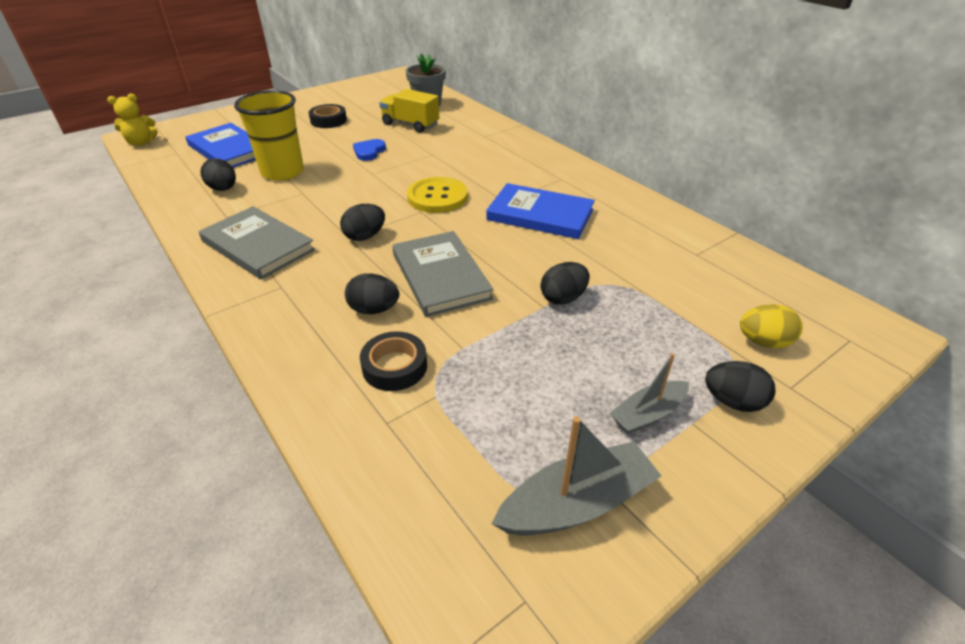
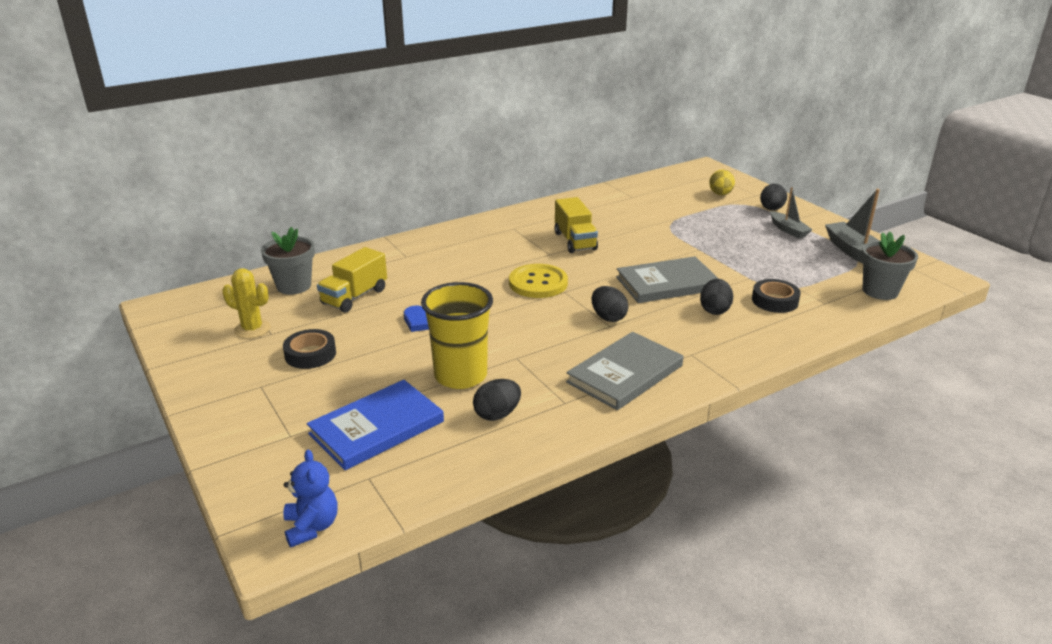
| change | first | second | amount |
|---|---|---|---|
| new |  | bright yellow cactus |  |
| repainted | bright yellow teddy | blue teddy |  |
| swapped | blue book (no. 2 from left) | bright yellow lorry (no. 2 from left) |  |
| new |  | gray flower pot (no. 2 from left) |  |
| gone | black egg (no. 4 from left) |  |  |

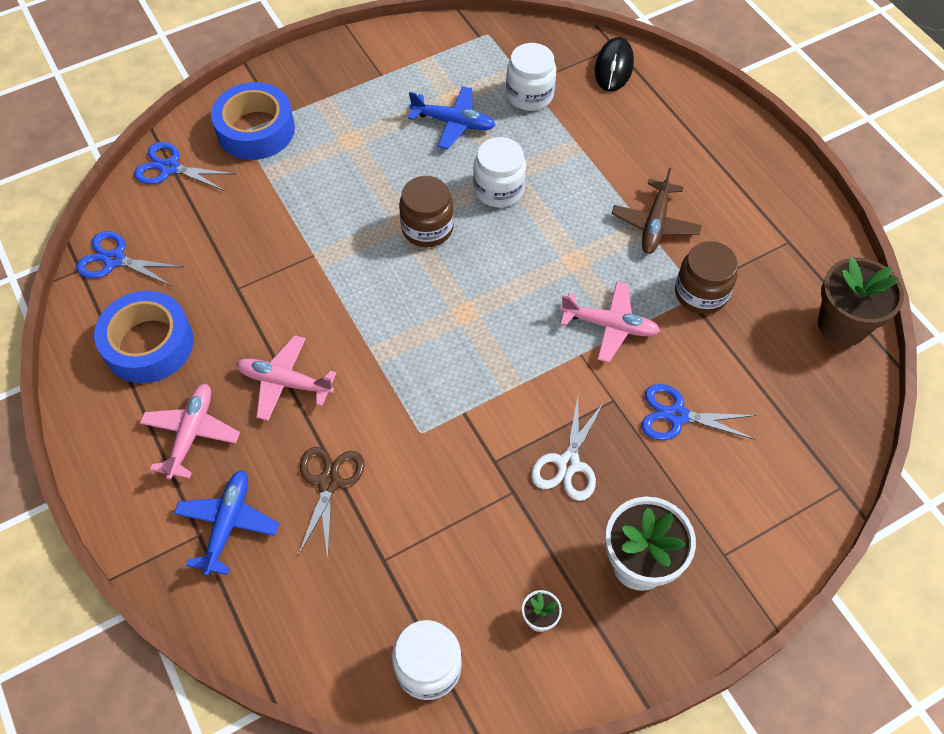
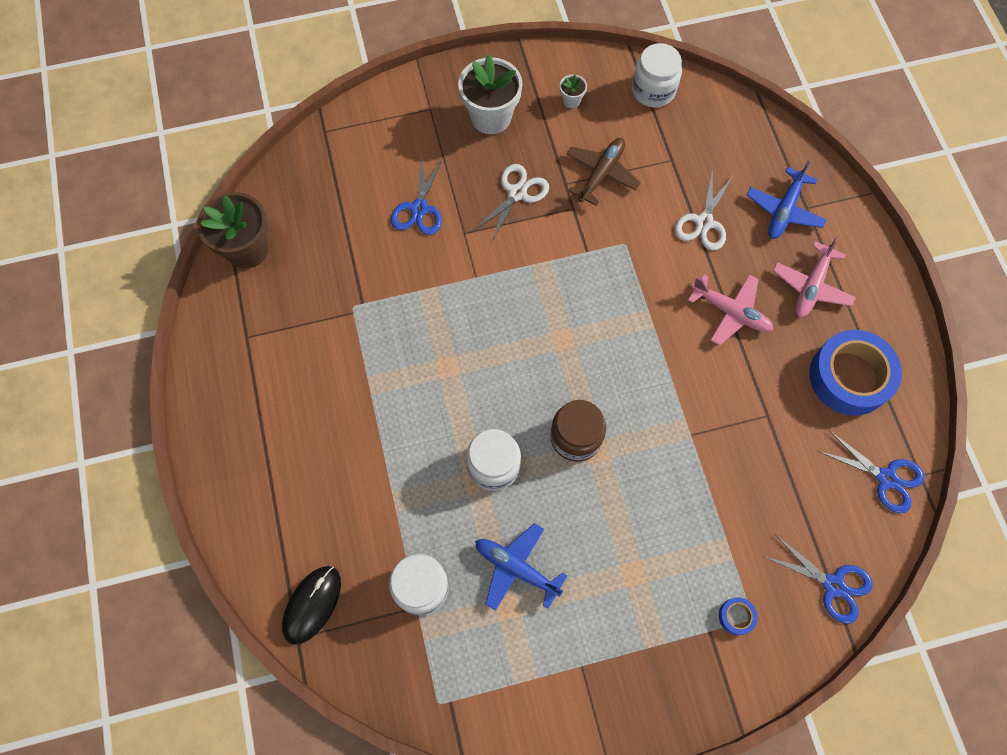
| change | first | second | amount |
|---|---|---|---|
| rotated | blue scissors (no. 3 from left in the first image) | blue scissors (no. 1 from left) | 75 degrees clockwise |
| shifted | brown toy plane |  |  |
| repainted | brown scissors | snow-white scissors (no. 2 from left) |  |
| scaled | blue sticky tape (no. 2 from left in the first image) | blue sticky tape (no. 1 from left) | x0.40 |
| gone | rosy toy plane (no. 3 from left) |  |  |
| gone | brown preserve jar (no. 2 from left) |  |  |

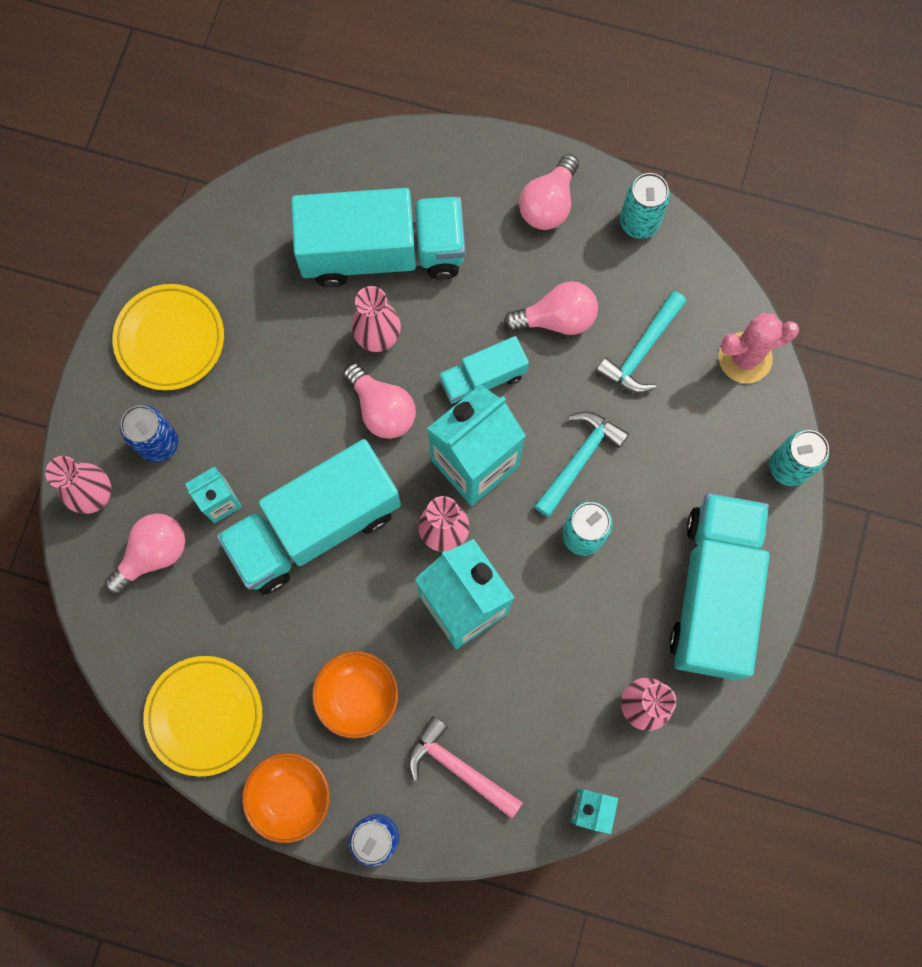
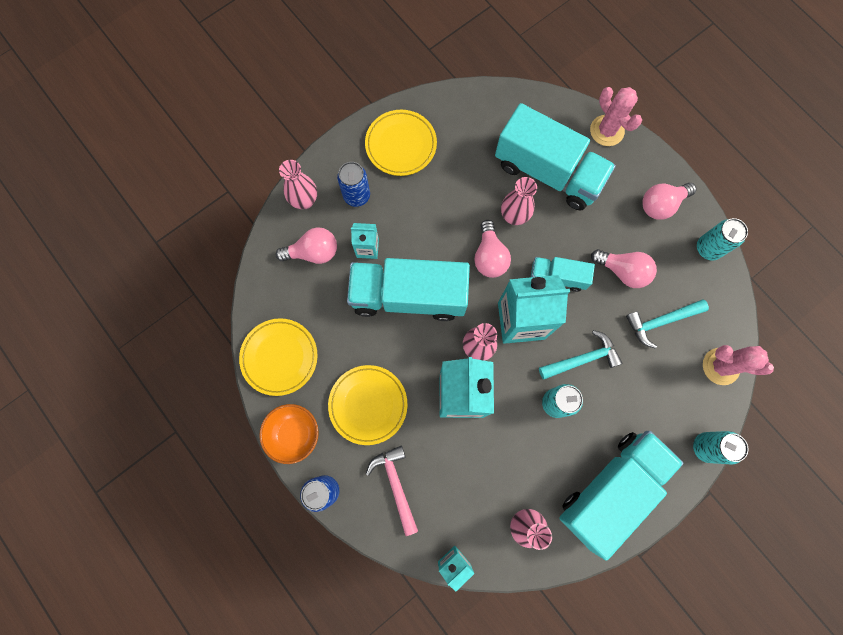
| change | first | second | amount |
|---|---|---|---|
| swapped | orange bowl (no. 2 from left) | bright yellow dinner plate (no. 2 from left) |  |
| new |  | rosy cactus (no. 1 from left) |  |

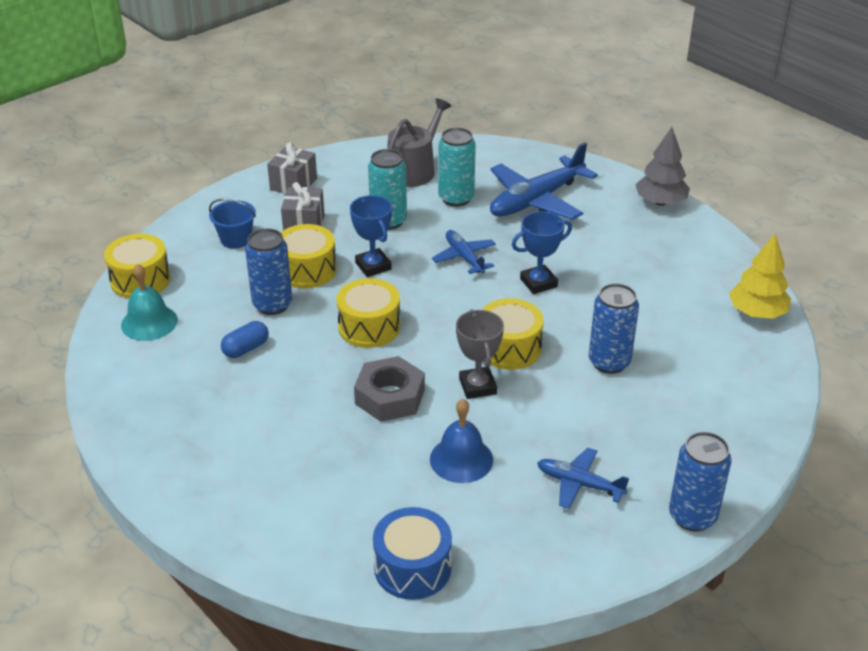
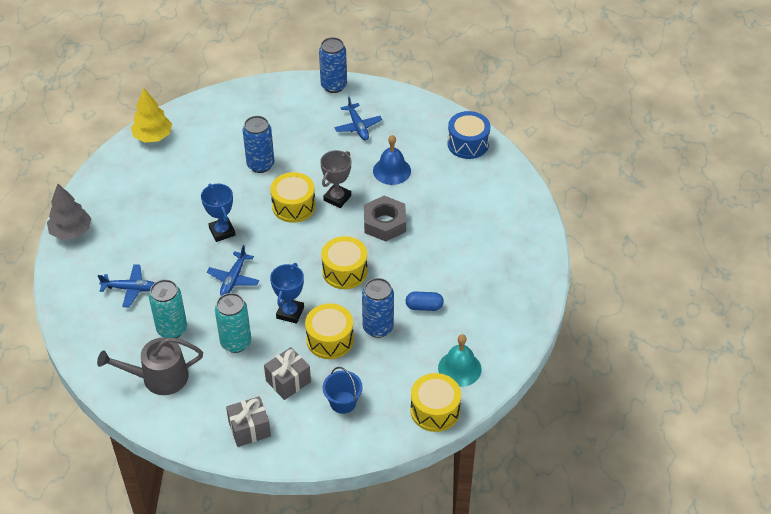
| change | first | second | amount |
|---|---|---|---|
| scaled | blue toy plane (no. 2 from left in the first image) | blue toy plane (no. 1 from left) | x0.55 |
| rotated | blue trophy (no. 2 from left in the first image) | blue trophy (no. 1 from left) | 45 degrees clockwise |

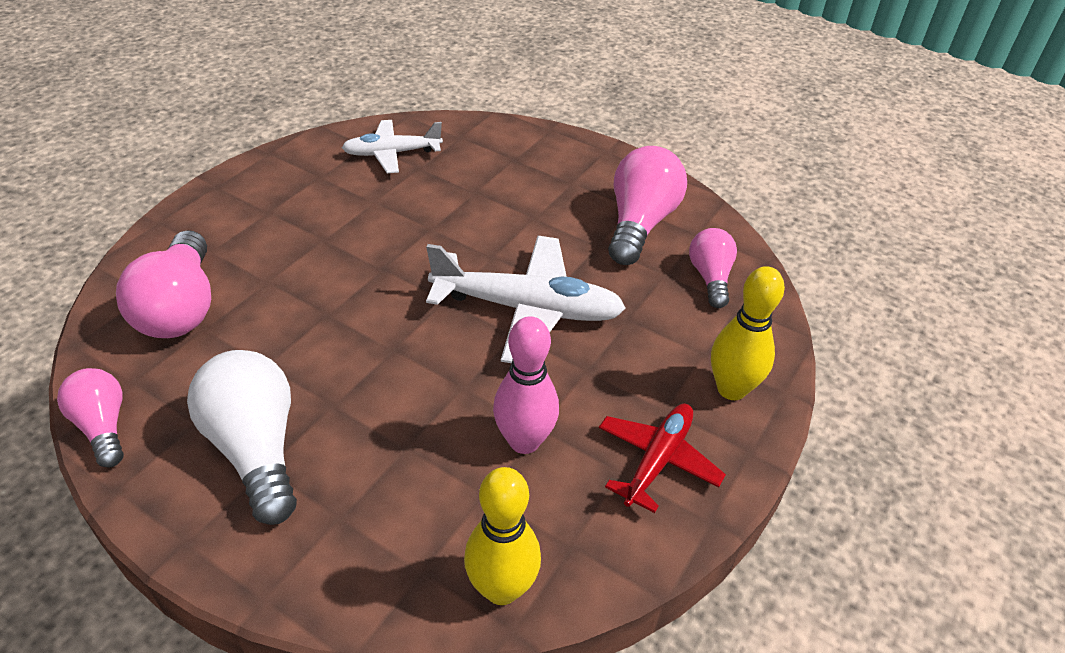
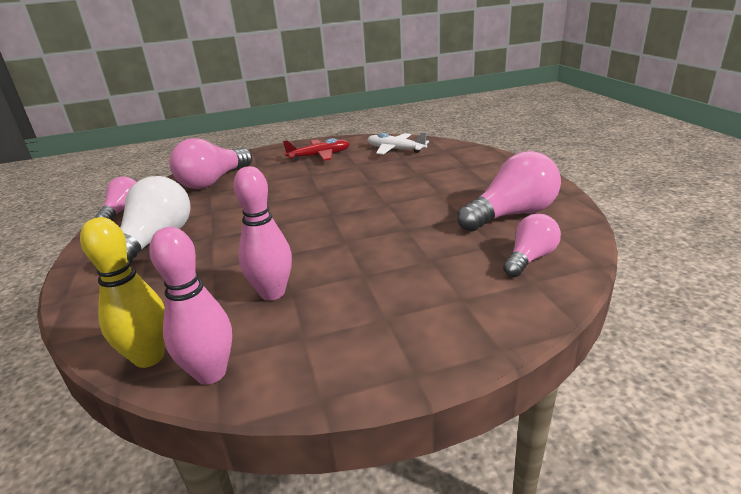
| change | first | second | amount |
|---|---|---|---|
| new |  | rosy bowling pin (no. 1 from left) |  |
| shifted | crimson toy plane |  |  |
| gone | snow-white toy plane (no. 2 from left) |  |  |
| gone | bright yellow bowling pin (no. 2 from left) |  |  |

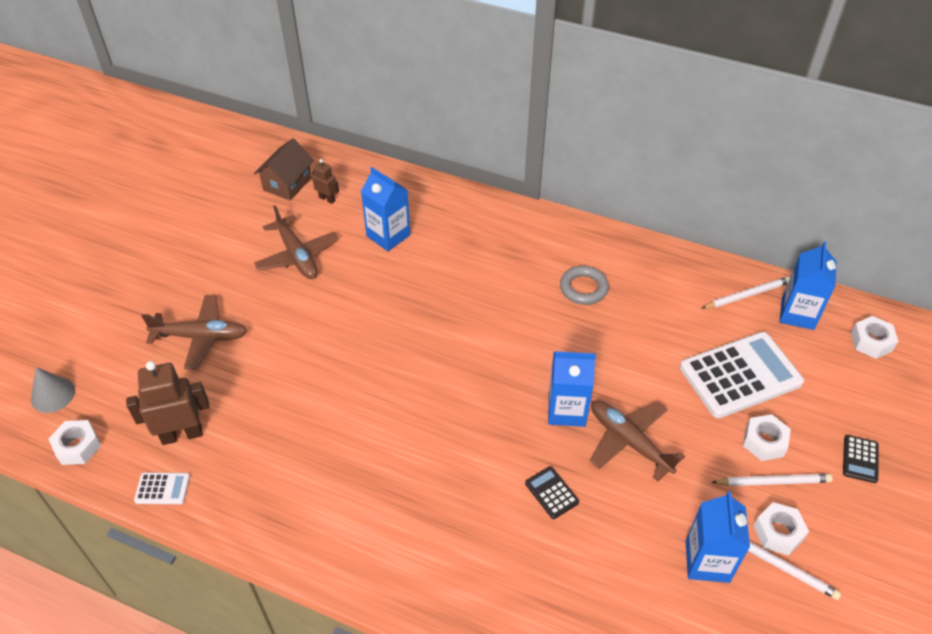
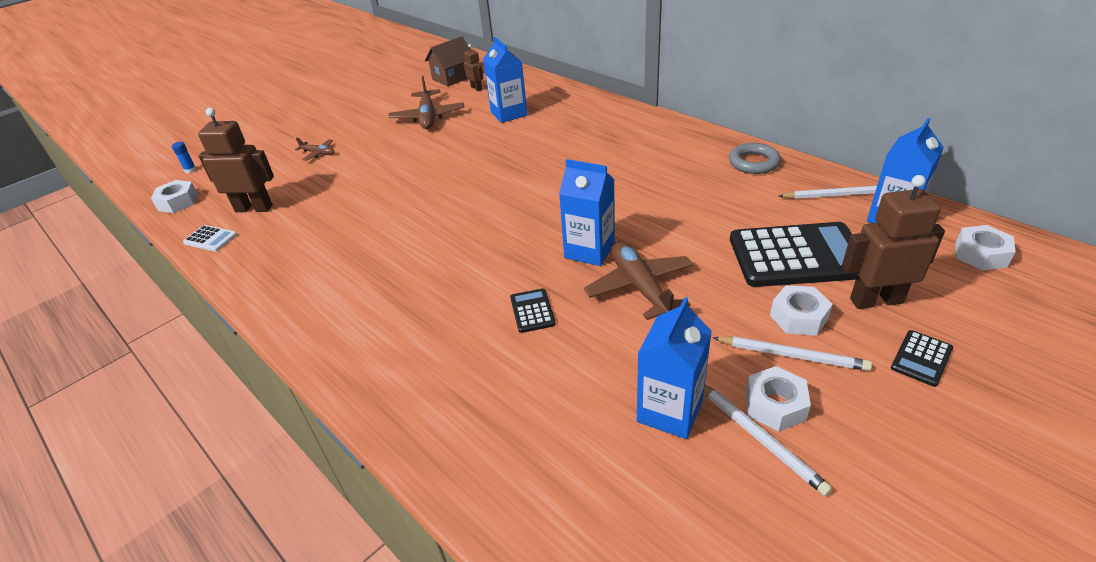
| change | first | second | amount |
|---|---|---|---|
| swapped | gray solid cone | blue glue stick |  |
| scaled | brown toy plane (no. 1 from left) |  | x0.52 |
| shifted | gray hoop |  |  |
| repainted | snow-white calculator (no. 2 from left) | black calculator (no. 2 from left) |  |
| new |  | brown robot figure (no. 3 from left) |  |

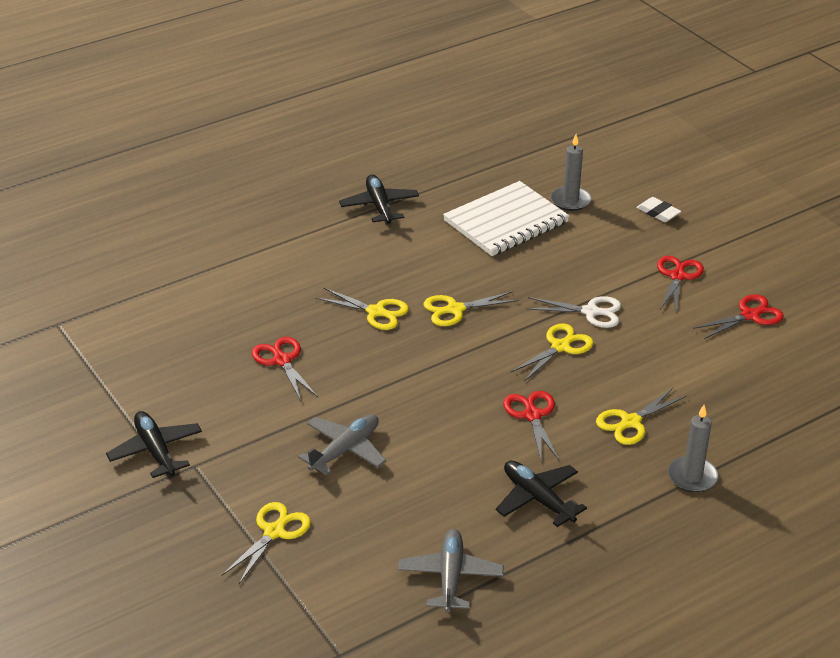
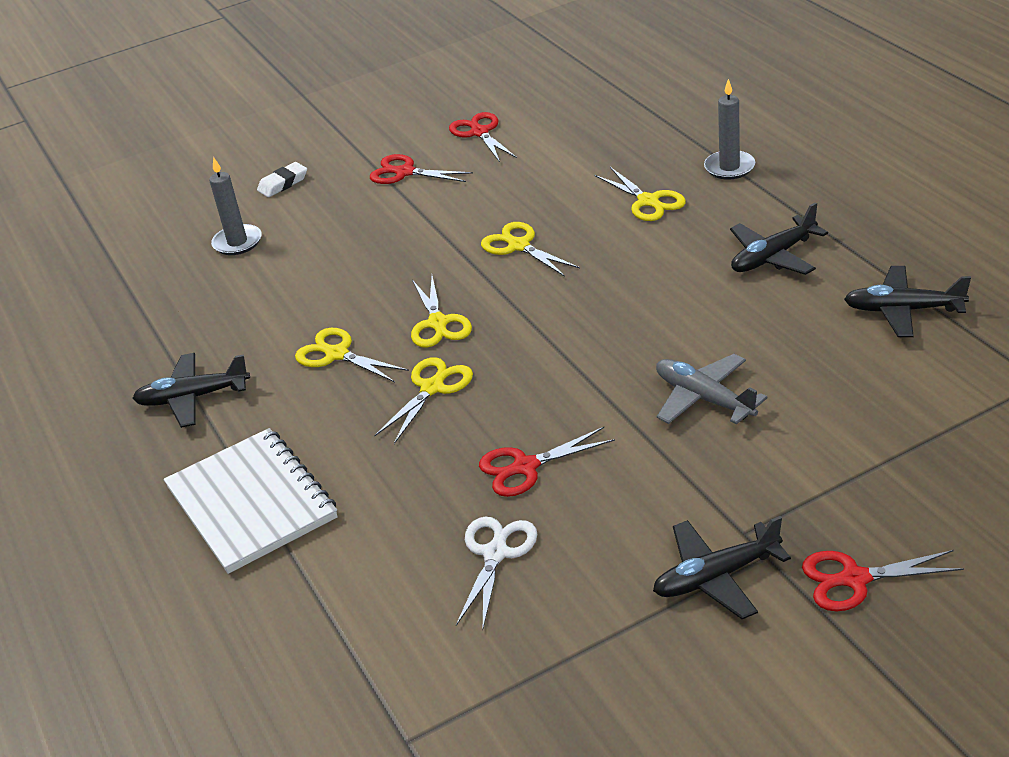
| change | first | second | amount |
|---|---|---|---|
| shifted | snow-white notebook |  |  |
| shifted | bright yellow scissors (no. 1 from left) |  |  |
| shifted | snow-white scissors |  |  |
| shifted | crimson scissors (no. 2 from left in the first image) | crimson scissors (no. 4 from left) |  |
| repainted | gray toy plane (no. 2 from left) | black toy plane (no. 4 from left) |  |

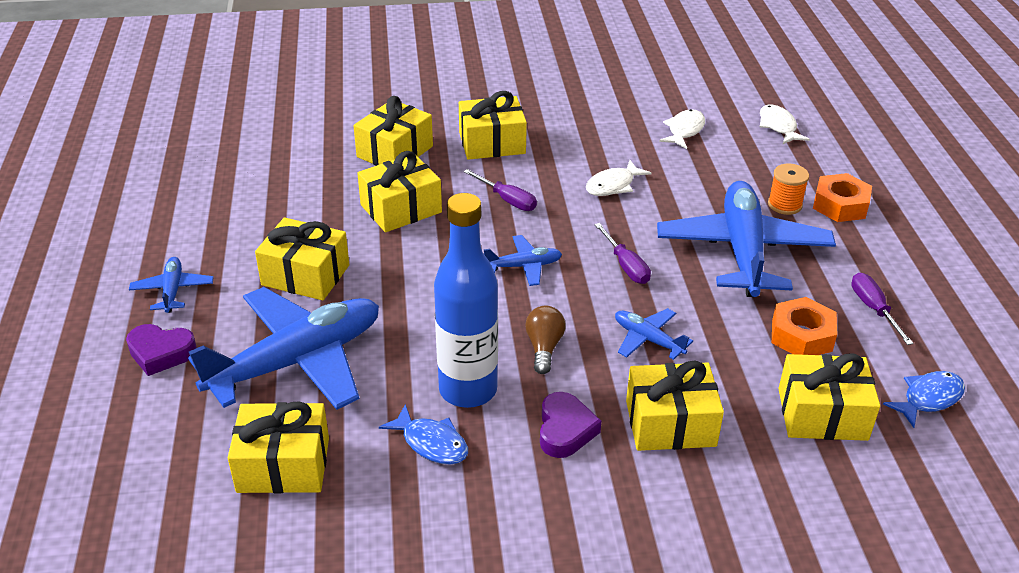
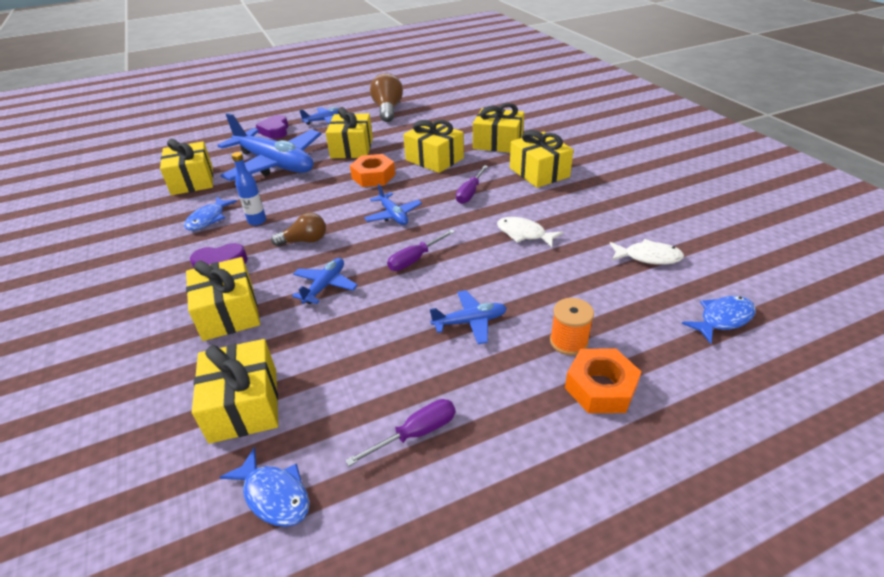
| change | first | second | amount |
|---|---|---|---|
| scaled | blue bottle |  | x0.47 |
| shifted | orange nut (no. 1 from left) |  |  |
| new |  | brown lightbulb (no. 2 from left) |  |
| scaled | blue toy plane (no. 5 from left) |  | x0.45 |
| repainted | snow-white fish (no. 3 from left) | blue fish (no. 3 from left) |  |

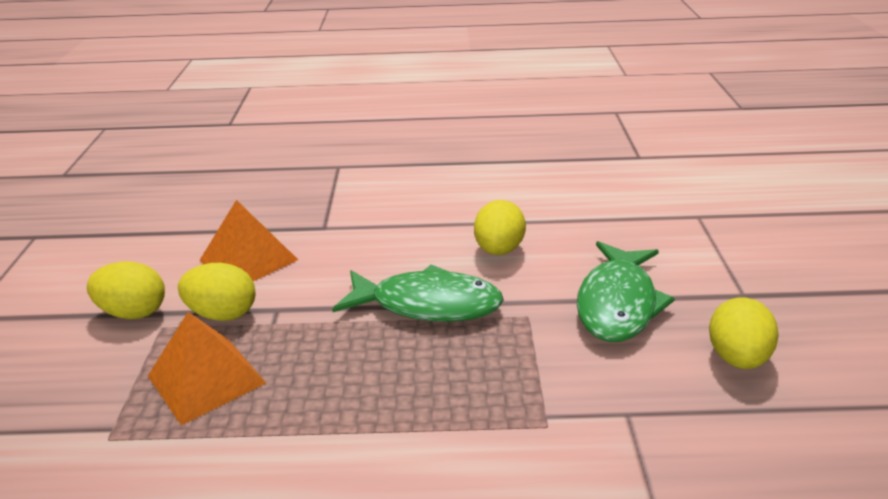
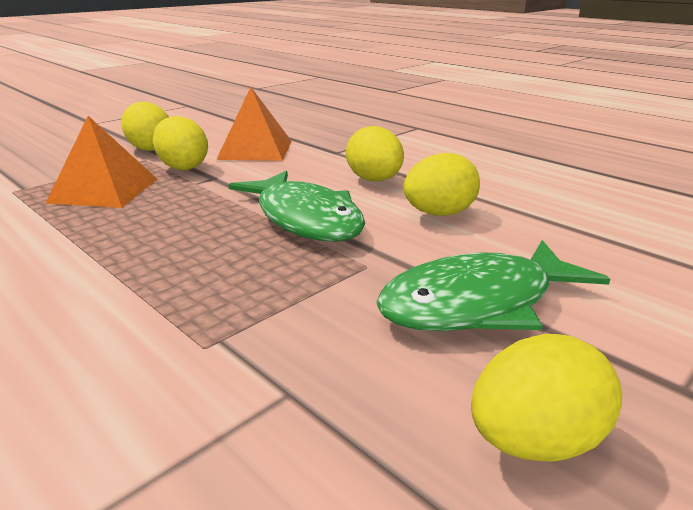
| change | first | second | amount |
|---|---|---|---|
| new |  | bright yellow egg (no. 3 from left) |  |

